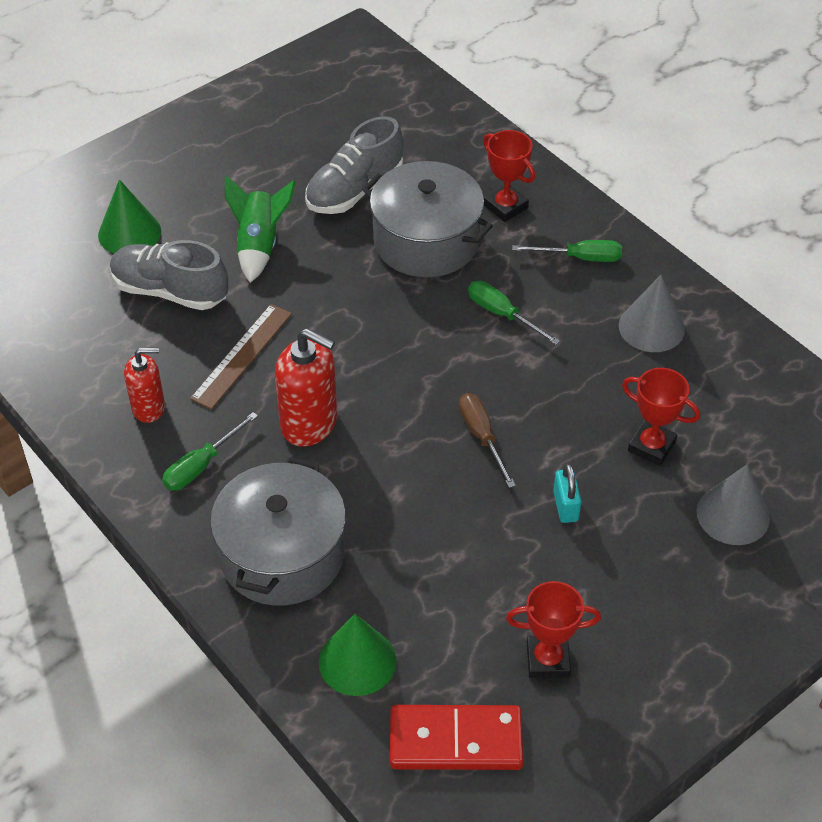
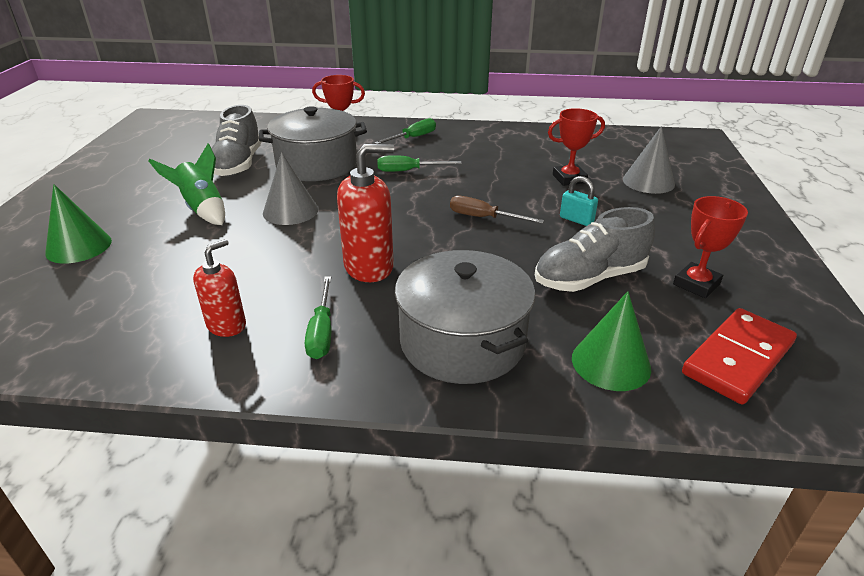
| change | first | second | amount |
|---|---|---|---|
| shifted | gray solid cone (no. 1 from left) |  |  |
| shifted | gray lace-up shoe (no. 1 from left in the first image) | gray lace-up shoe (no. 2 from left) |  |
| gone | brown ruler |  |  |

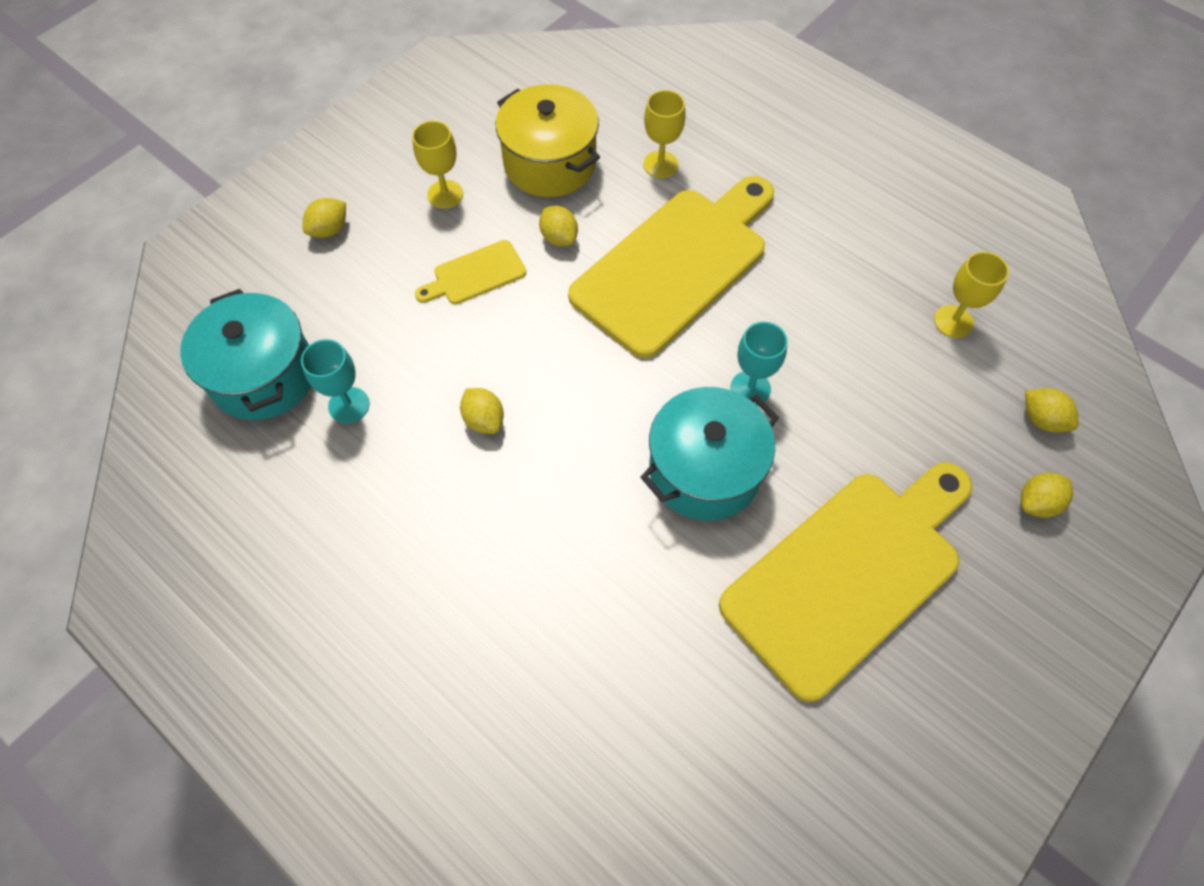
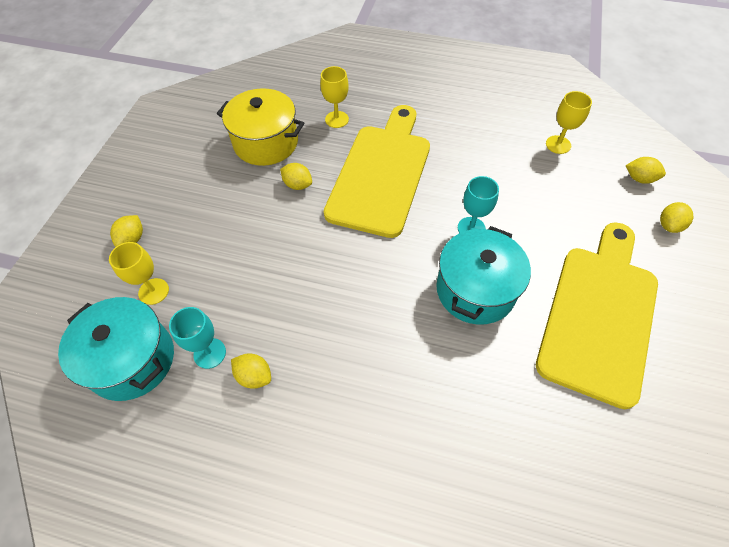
| change | first | second | amount |
|---|---|---|---|
| shifted | bright yellow goblet (no. 1 from left) |  |  |
| shifted | bright yellow citrus fruit (no. 2 from left) |  |  |
| gone | bright yellow bread board (no. 1 from left) |  |  |

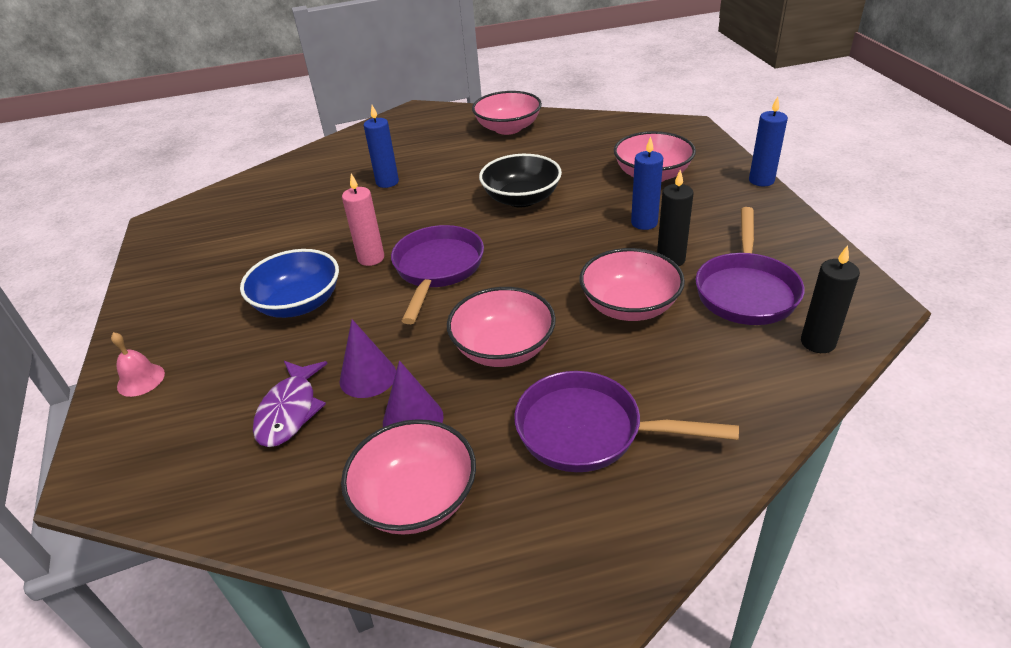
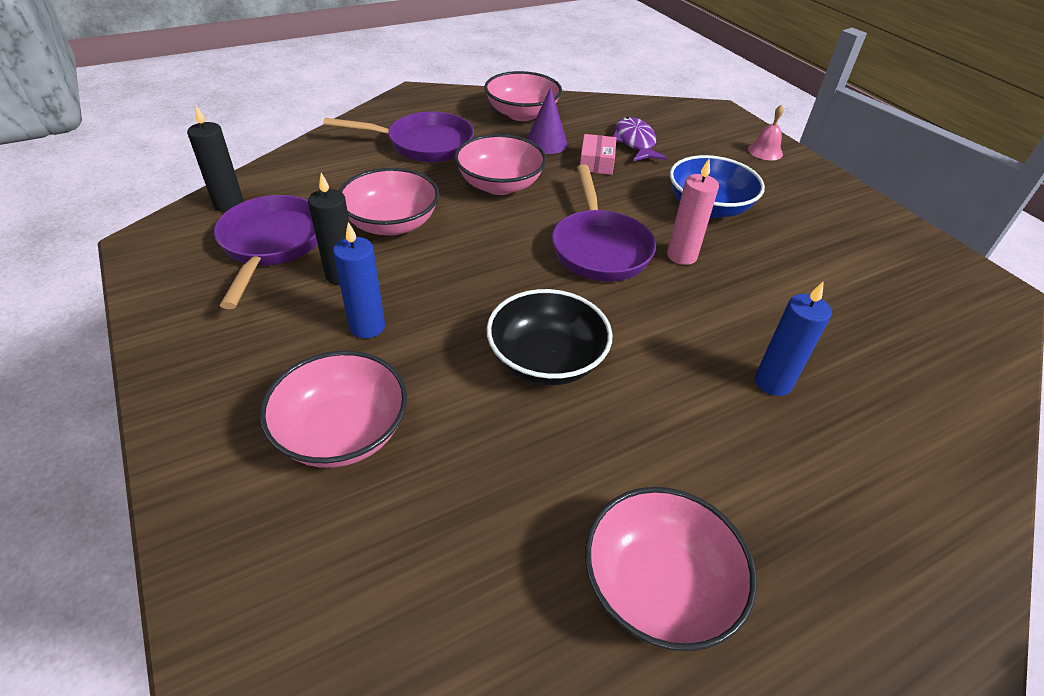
| change | first | second | amount |
|---|---|---|---|
| swapped | violet solid cone (no. 1 from left) | rosy package |  |
| gone | blue pillar candle (no. 3 from left) |  |  |

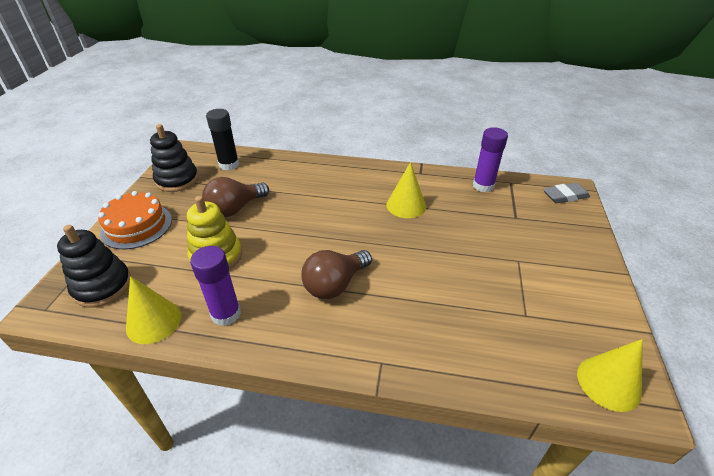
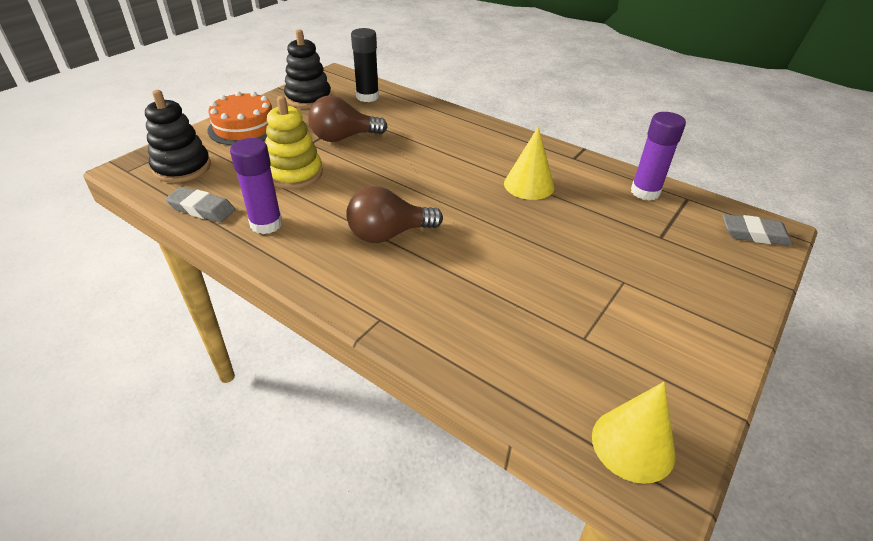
| change | first | second | amount |
|---|---|---|---|
| swapped | bright yellow solid cone (no. 1 from left) | gray gum eraser (no. 1 from left) |  |

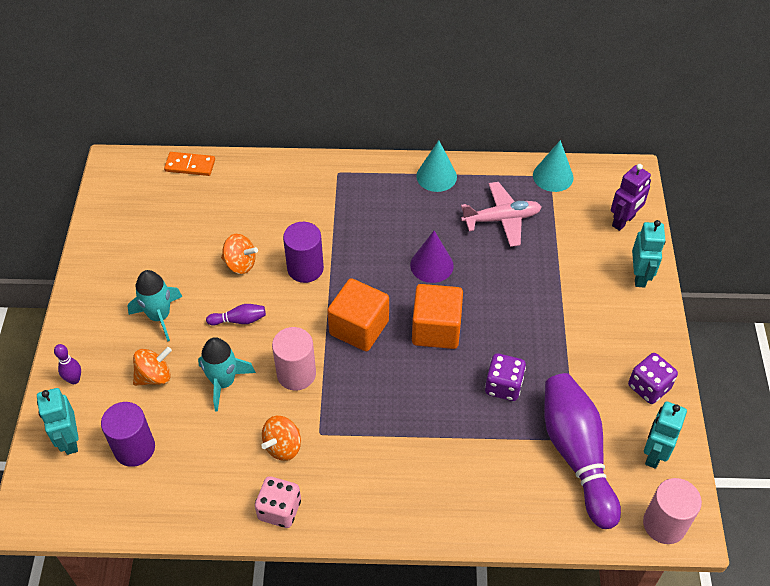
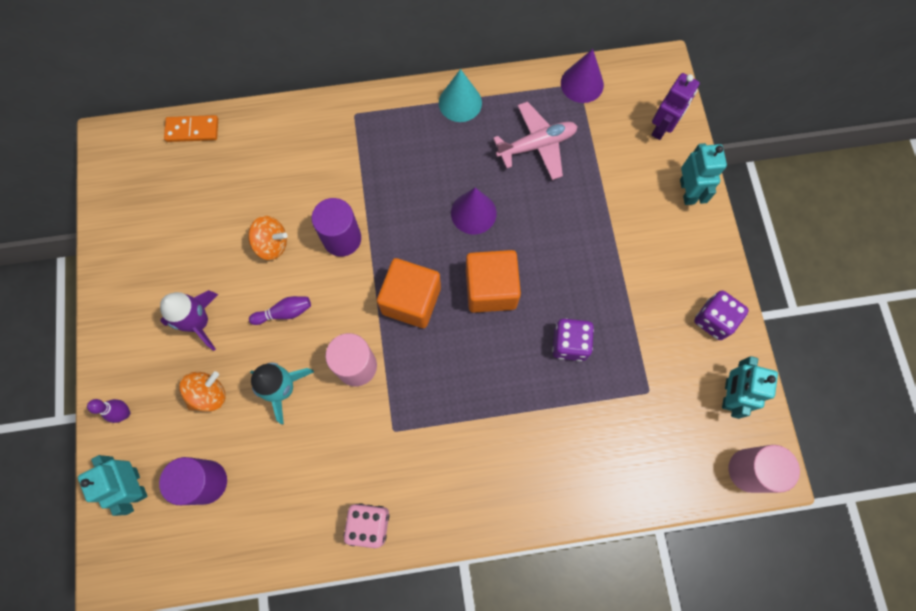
| change | first | second | amount |
|---|---|---|---|
| repainted | aqua spaceship (no. 1 from left) | violet spaceship |  |
| repainted | aqua solid cone (no. 2 from left) | violet solid cone (no. 2 from left) |  |
| gone | orange toy top (no. 3 from left) |  |  |
| gone | violet bowling pin (no. 3 from left) |  |  |

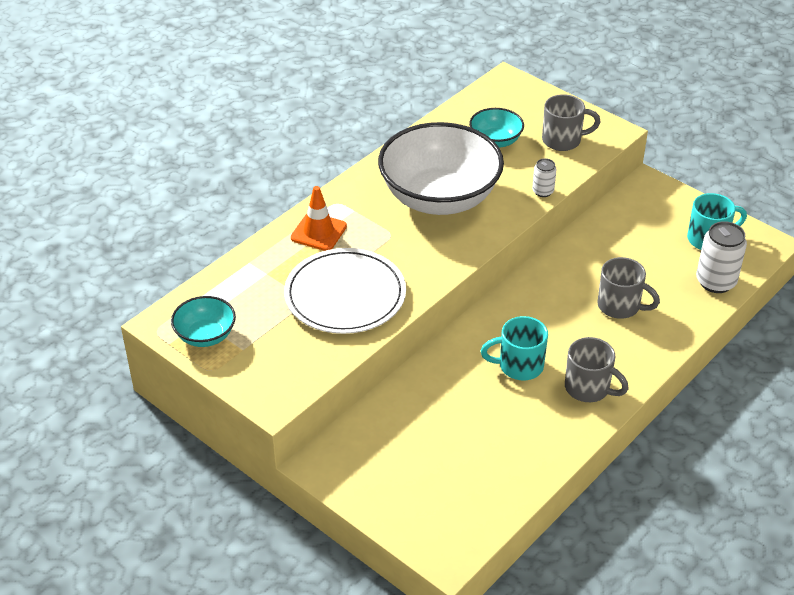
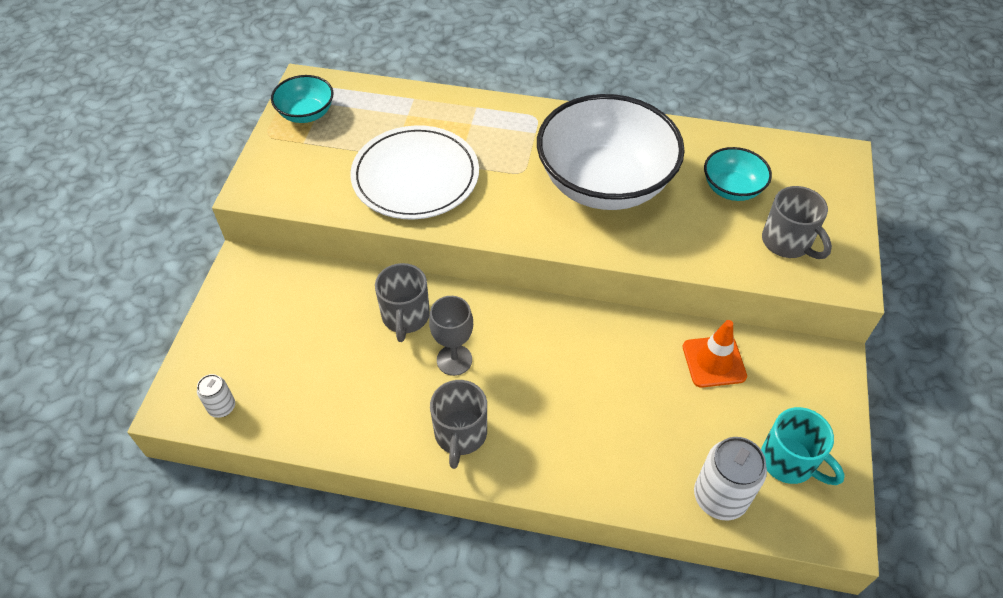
| change | first | second | amount |
|---|---|---|---|
| shifted | snow-white tin (no. 1 from left) |  |  |
| shifted | gray tea mug (no. 3 from left in the first image) | gray tea mug (no. 1 from left) |  |
| swapped | aqua tea mug (no. 1 from left) | gray goblet |  |
| shifted | orange traffic cone |  |  |

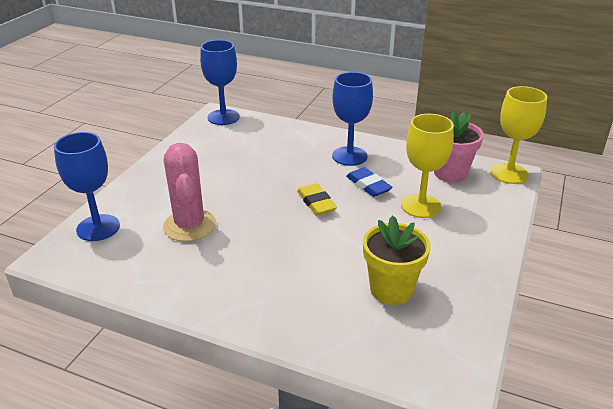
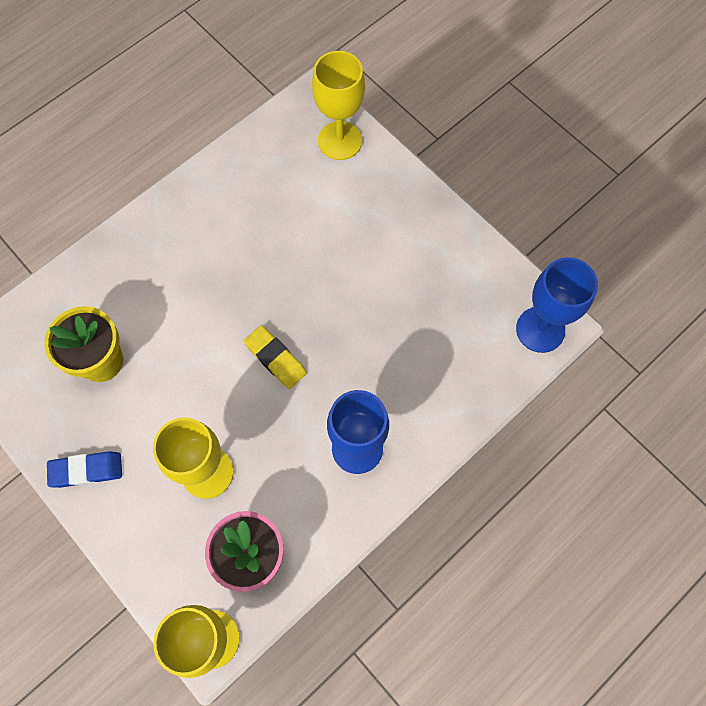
| change | first | second | amount |
|---|---|---|---|
| shifted | blue gum eraser |  |  |
| rotated | bright yellow gum eraser |  | 45 degrees clockwise |
| repainted | blue goblet (no. 1 from left) | bright yellow goblet (no. 3 from left) |  |
| gone | rosy cactus |  |  |

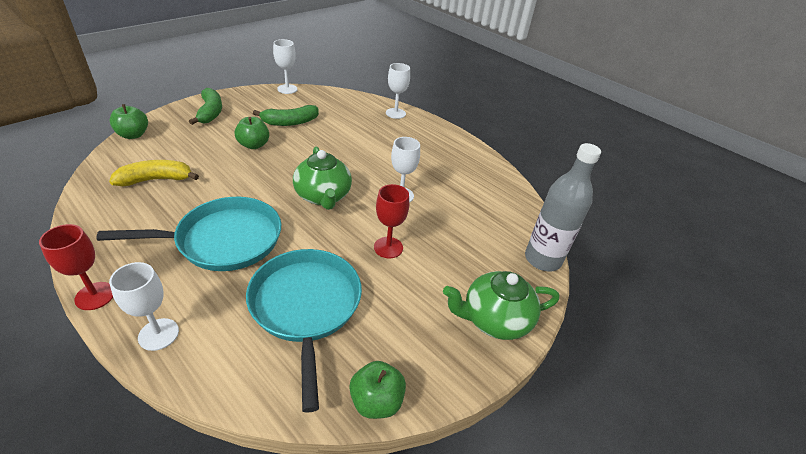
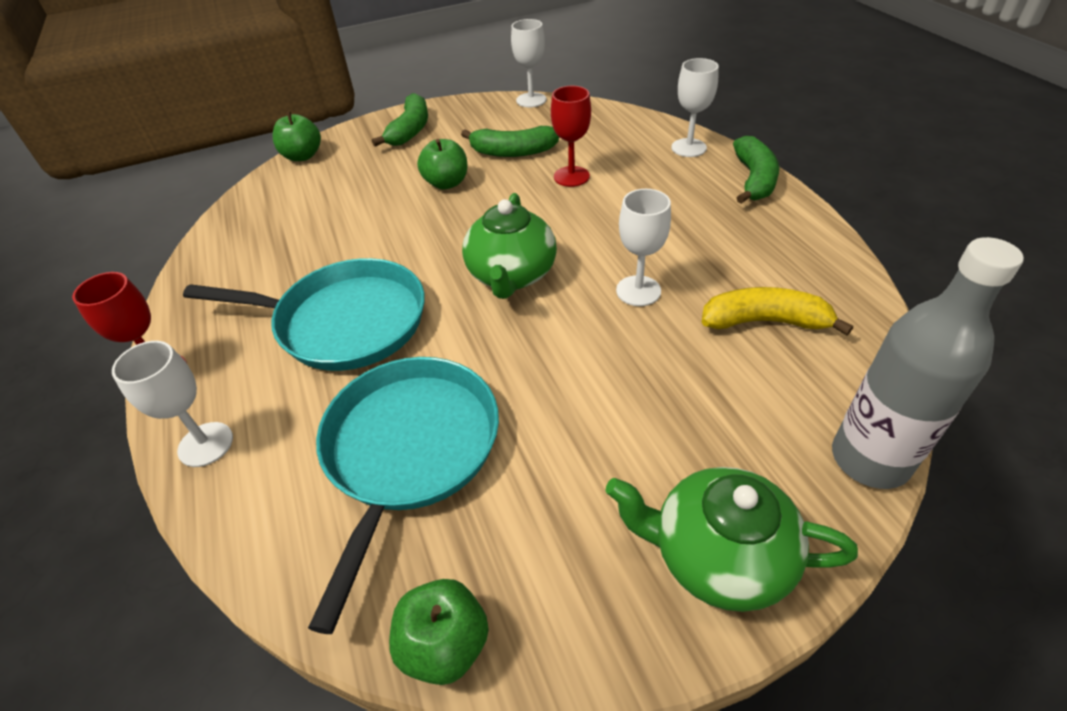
| change | first | second | amount |
|---|---|---|---|
| shifted | crimson goblet (no. 2 from left) |  |  |
| shifted | bright yellow banana |  |  |
| new |  | emerald banana (no. 3 from left) |  |

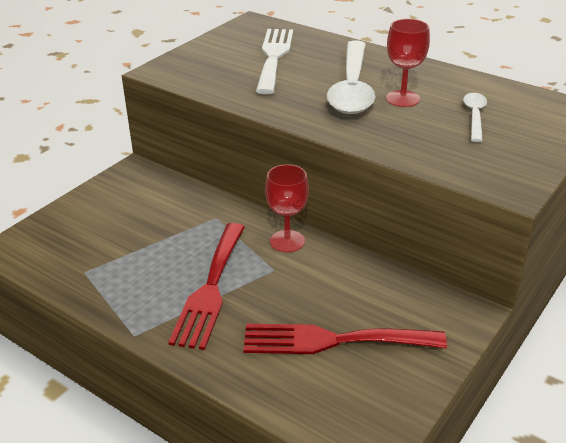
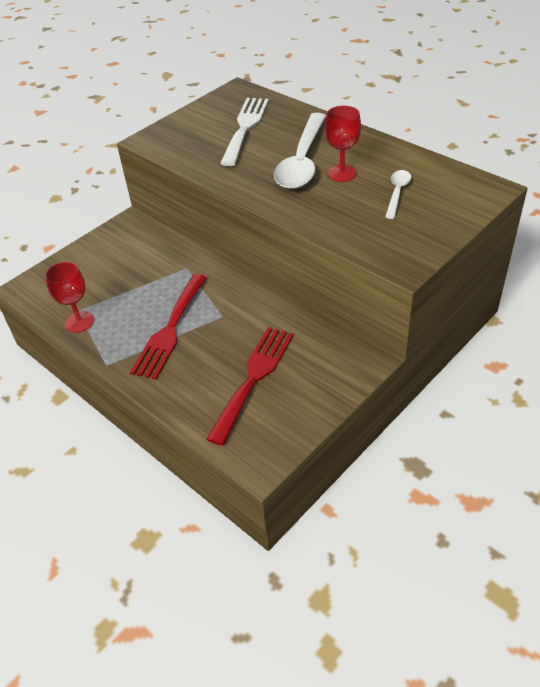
| change | first | second | amount |
|---|---|---|---|
| shifted | crimson goblet (no. 1 from left) |  |  |
| rotated | crimson fork (no. 2 from left) |  | 105 degrees clockwise |

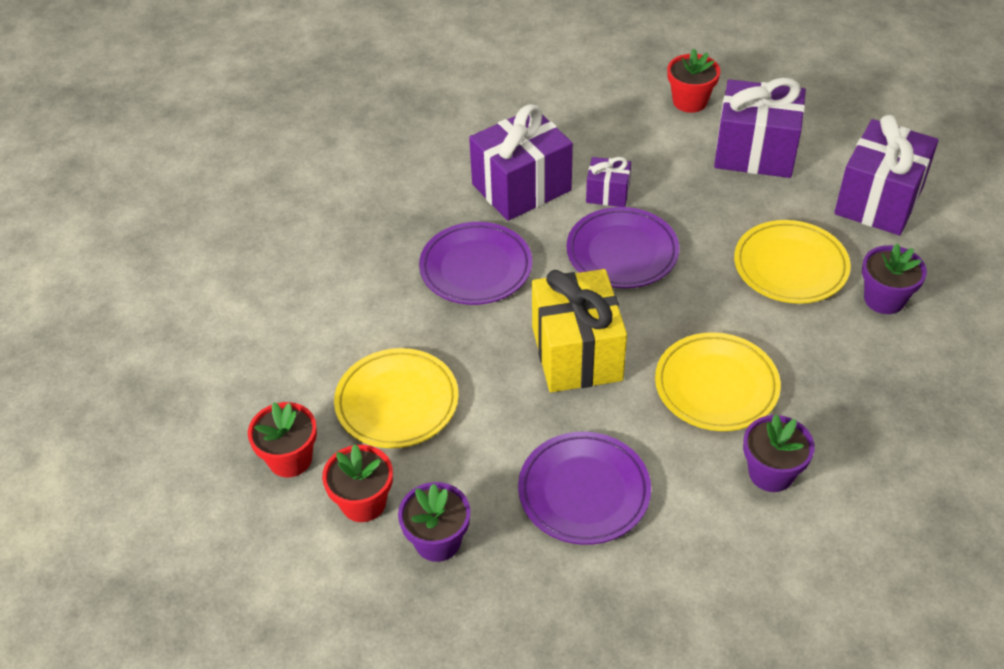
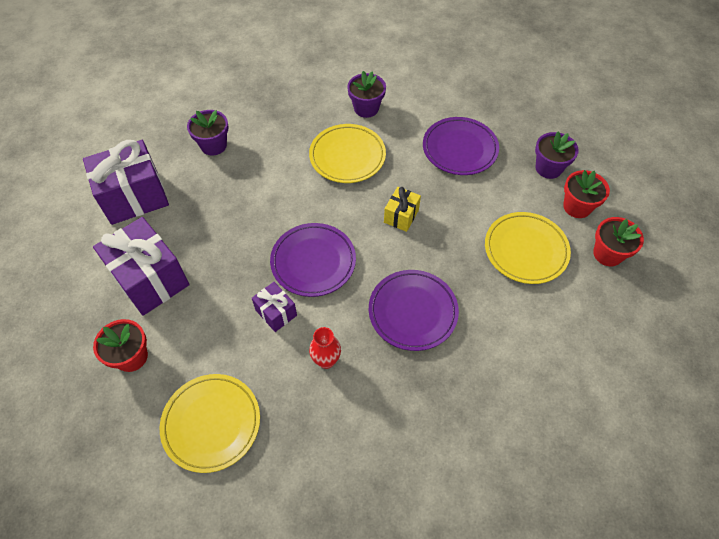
| change | first | second | amount |
|---|---|---|---|
| shifted | bright yellow dinner plate (no. 3 from left in the first image) | bright yellow dinner plate (no. 1 from left) |  |
| swapped | violet present (no. 1 from left) | crimson vase |  |
| scaled | bright yellow present |  | x0.51 |

